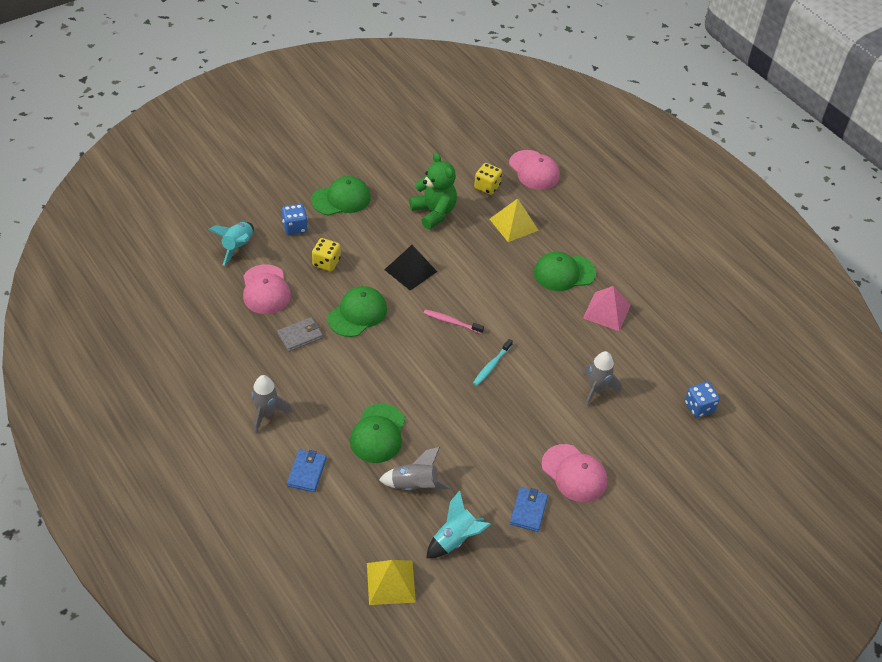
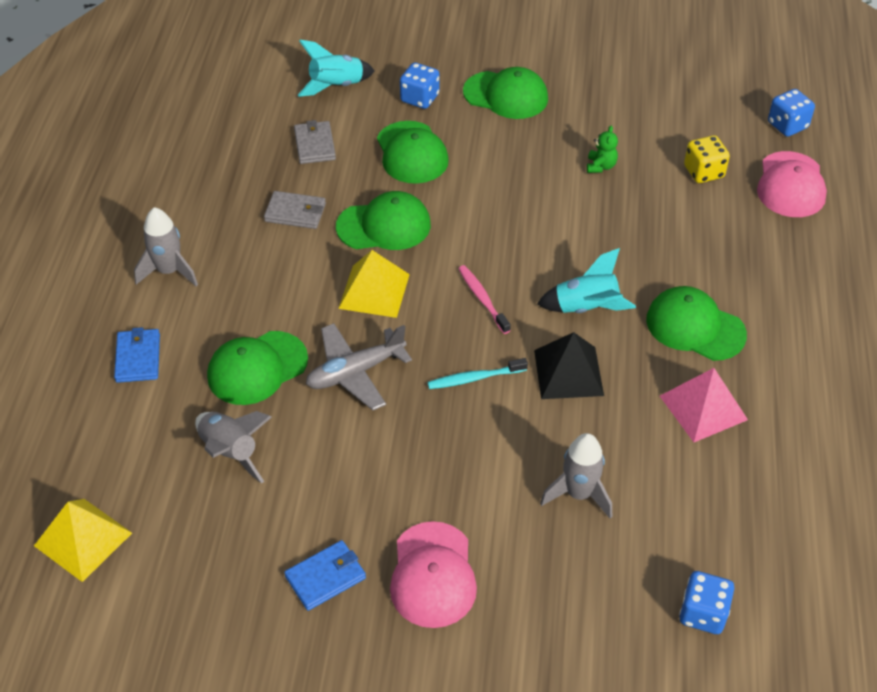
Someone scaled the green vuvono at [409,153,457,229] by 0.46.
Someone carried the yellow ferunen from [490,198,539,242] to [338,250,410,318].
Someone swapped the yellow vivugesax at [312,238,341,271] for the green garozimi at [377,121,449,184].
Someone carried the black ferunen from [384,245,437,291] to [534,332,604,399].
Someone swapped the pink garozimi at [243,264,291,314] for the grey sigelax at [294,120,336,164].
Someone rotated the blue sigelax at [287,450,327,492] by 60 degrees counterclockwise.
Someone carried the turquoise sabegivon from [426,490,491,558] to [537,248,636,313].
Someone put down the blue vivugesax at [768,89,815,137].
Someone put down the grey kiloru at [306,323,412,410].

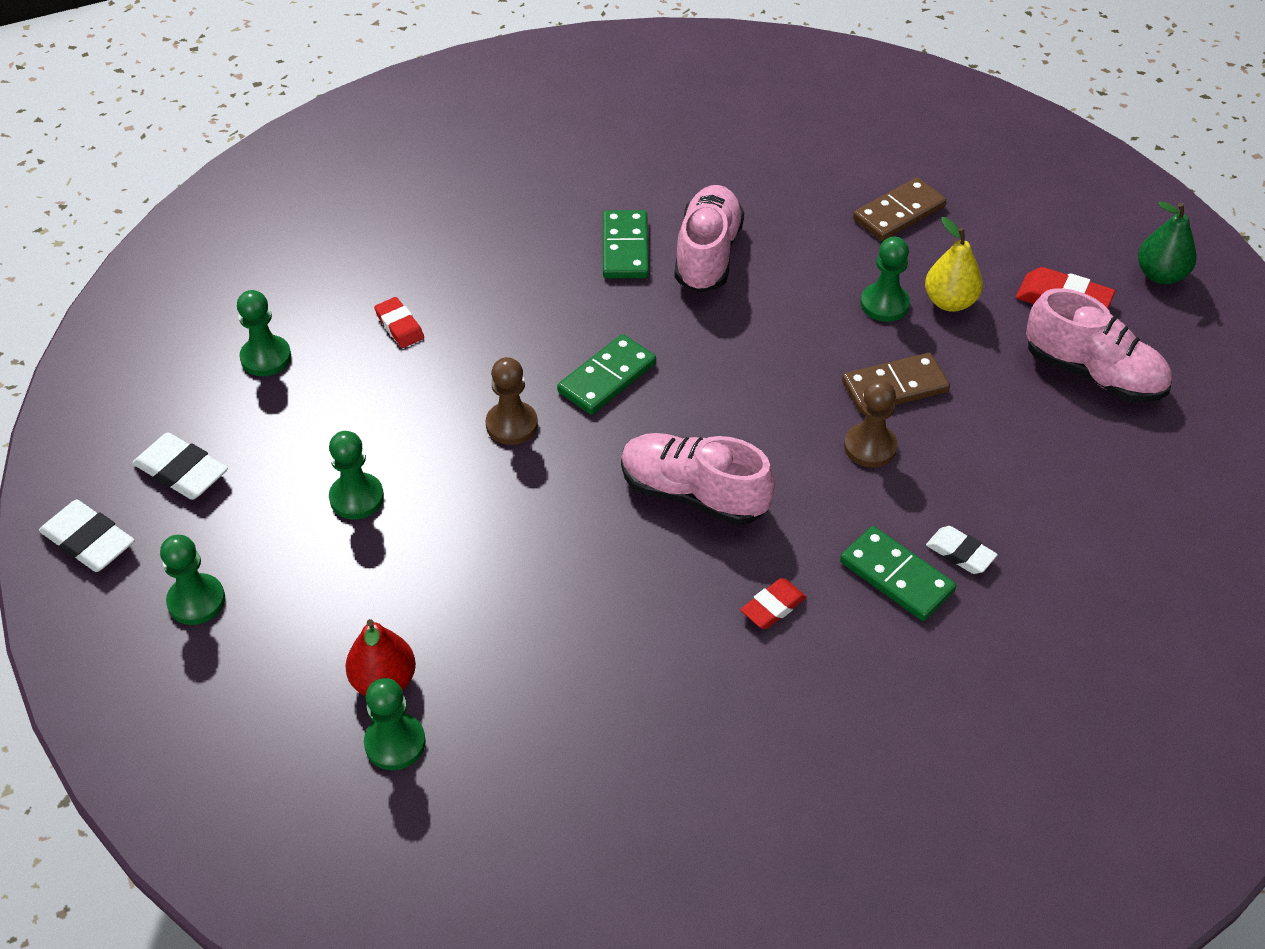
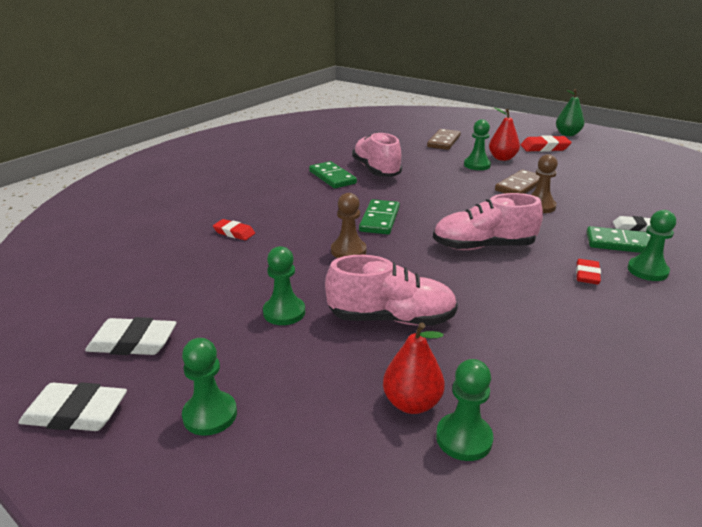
Someone repainted the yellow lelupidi at [925,217,983,312], which became the red lelupidi at [489,107,520,161].
Someone carried the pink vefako from [1026,288,1172,403] to [325,255,458,325].
Someone carried the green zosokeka from [237,290,291,376] to [627,210,676,281].

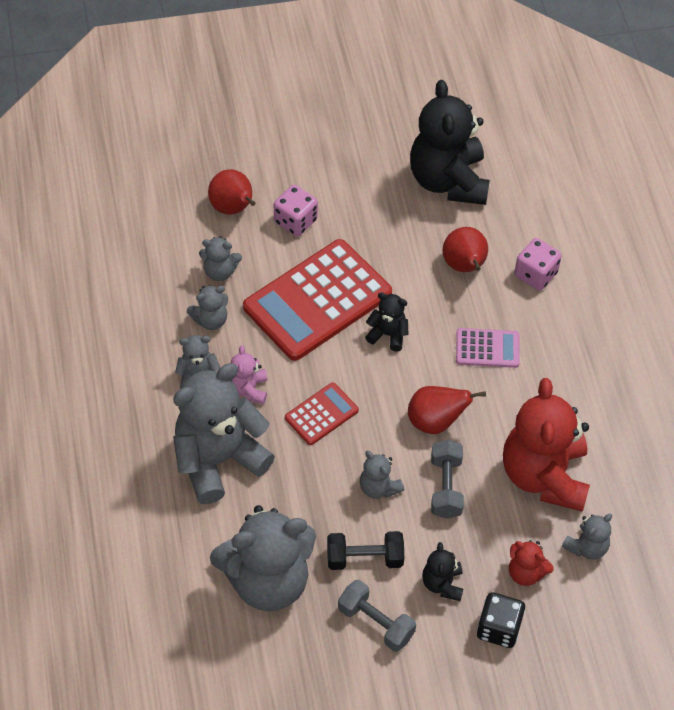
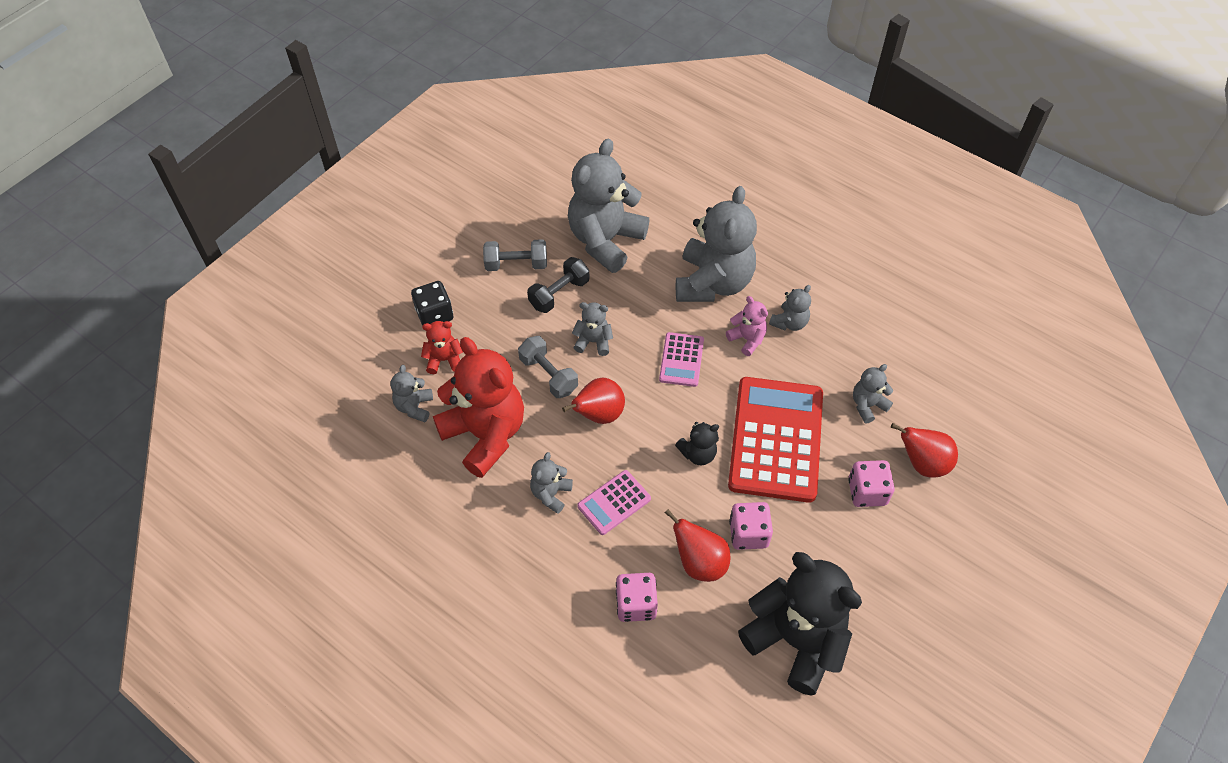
Someone carried the grey vuvono from [187,285,228,330] to [530,452,573,514].
Someone repainted the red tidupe at [285,382,359,445], which became the pink tidupe at [659,332,704,387].
Someone took away the black vuvono at [422,542,463,601].
Someone put down the pink vivugesax at [729,502,773,550].

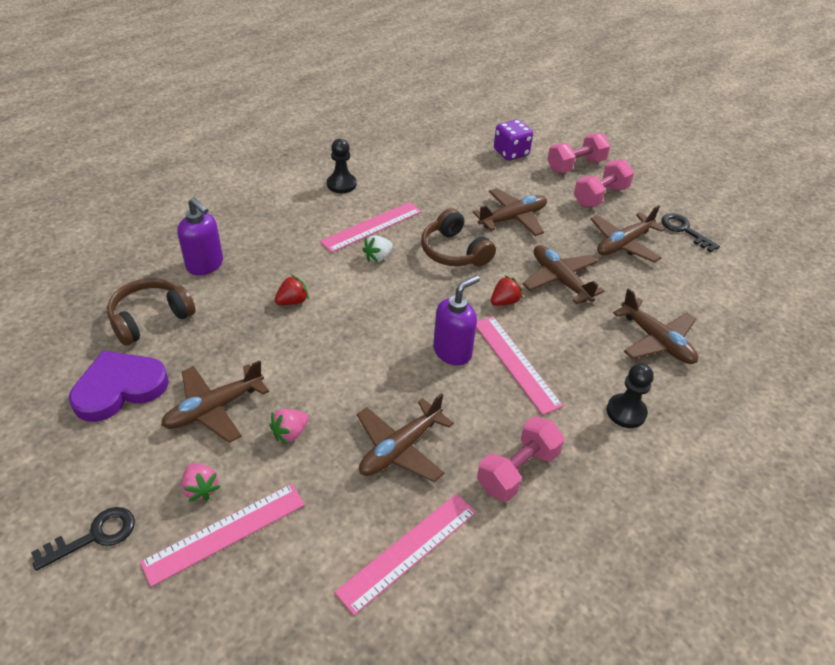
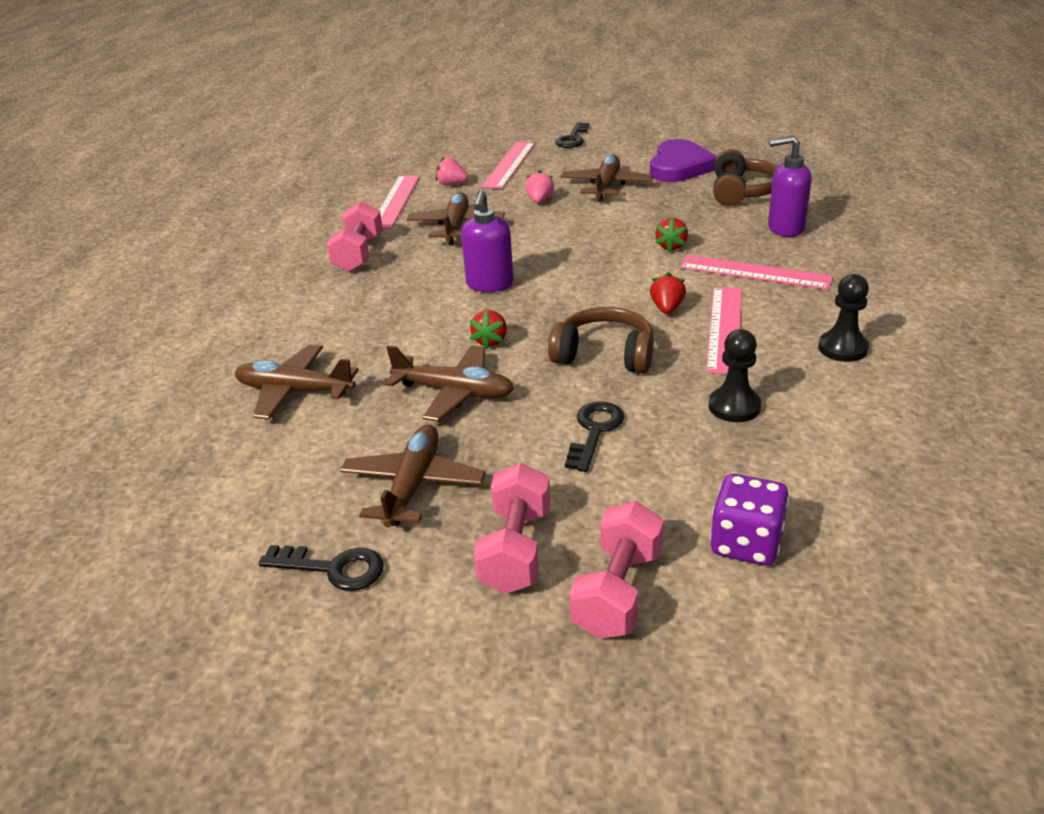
Someone swapped the brown kiloru at [473,188,547,236] for the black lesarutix at [565,402,624,472].
Someone repainted the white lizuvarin at [362,235,393,262], which became the red lizuvarin at [650,272,686,314].
Someone carried the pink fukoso from [476,316,563,415] to [680,255,833,290].
Someone carried the black zosokeka from [607,364,654,428] to [709,329,761,422].
Someone carried the pink lizuvarin from [181,463,221,502] to [436,157,468,185].

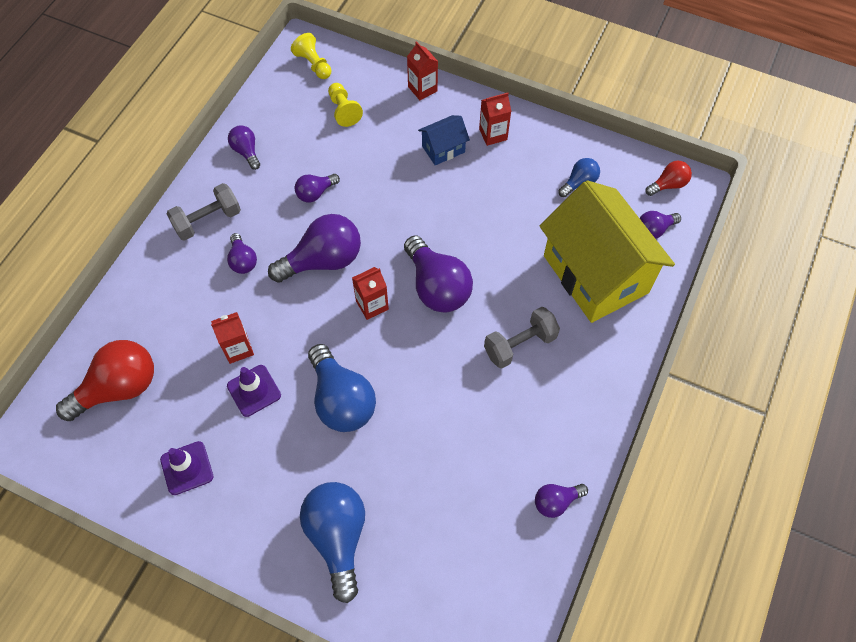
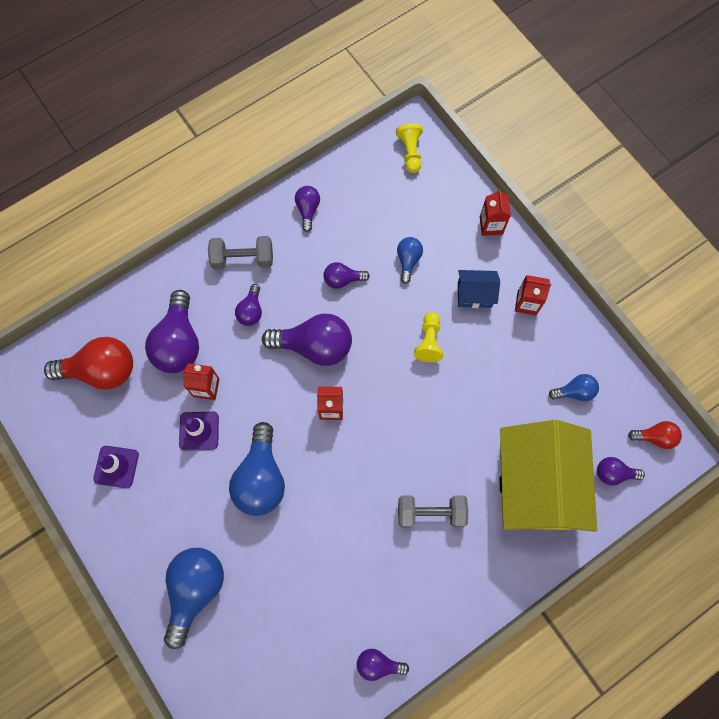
Someone carried the yellow zosokeka from [328,83,363,127] to [414,312,443,362].
Someone carried the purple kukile from [404,235,473,312] to [145,290,199,373].
Someone put down the blue kukile at [397,237,423,284].

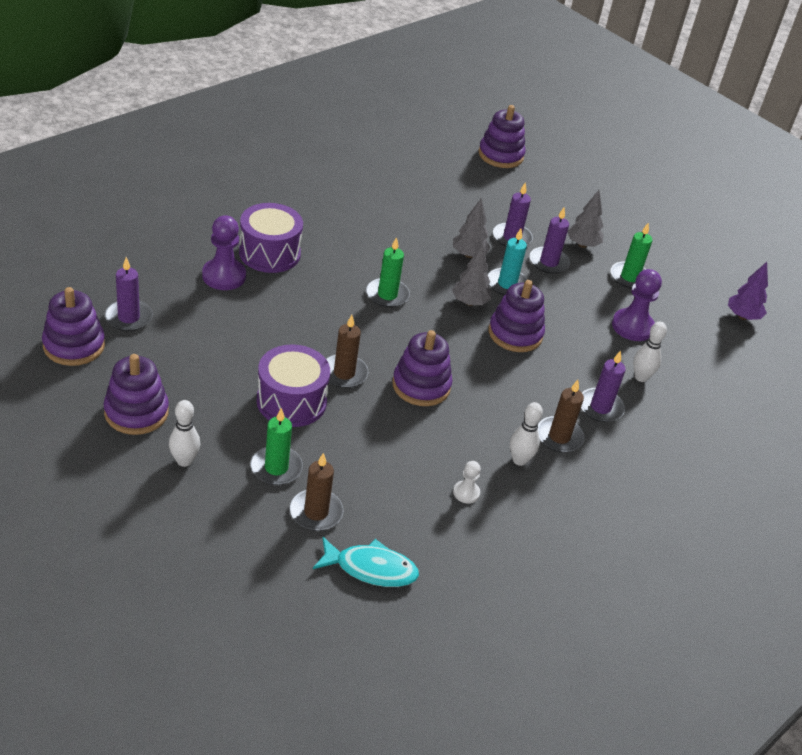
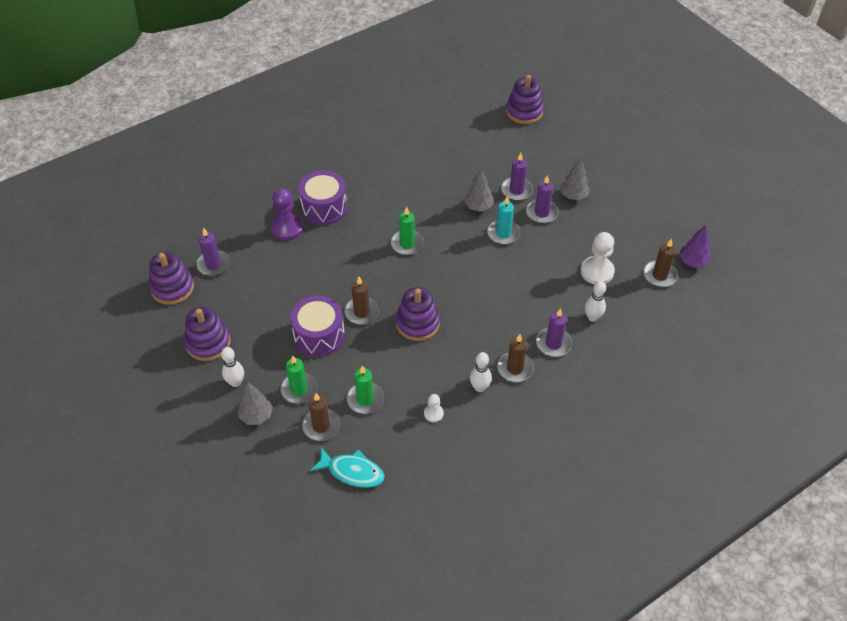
Someone carried the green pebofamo from [611,222,652,289] to [346,366,384,414].
Someone carried the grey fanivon from [452,245,491,306] to [238,382,273,425].
Someone repainted the purple zosokeka at [612,269,662,341], which became the white zosokeka at [581,232,615,284].
Someone took away the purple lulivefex at [489,280,545,352].
Someone put down the brown pebofamo at [643,239,678,287].

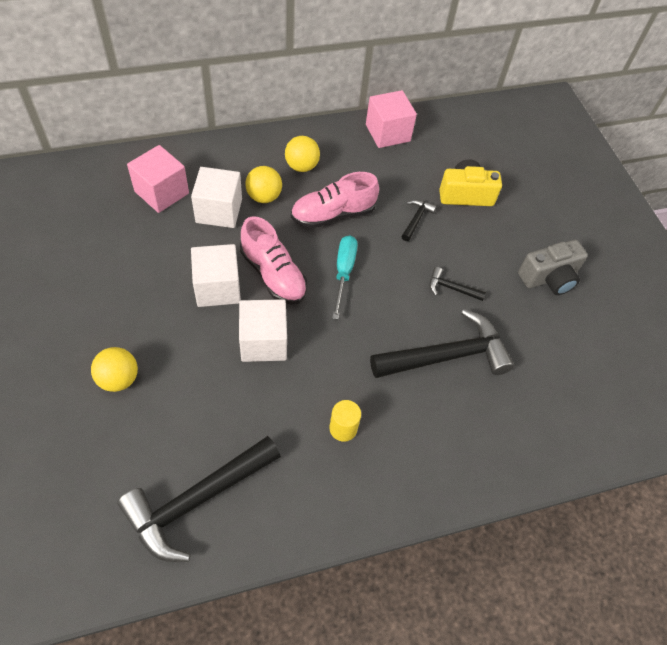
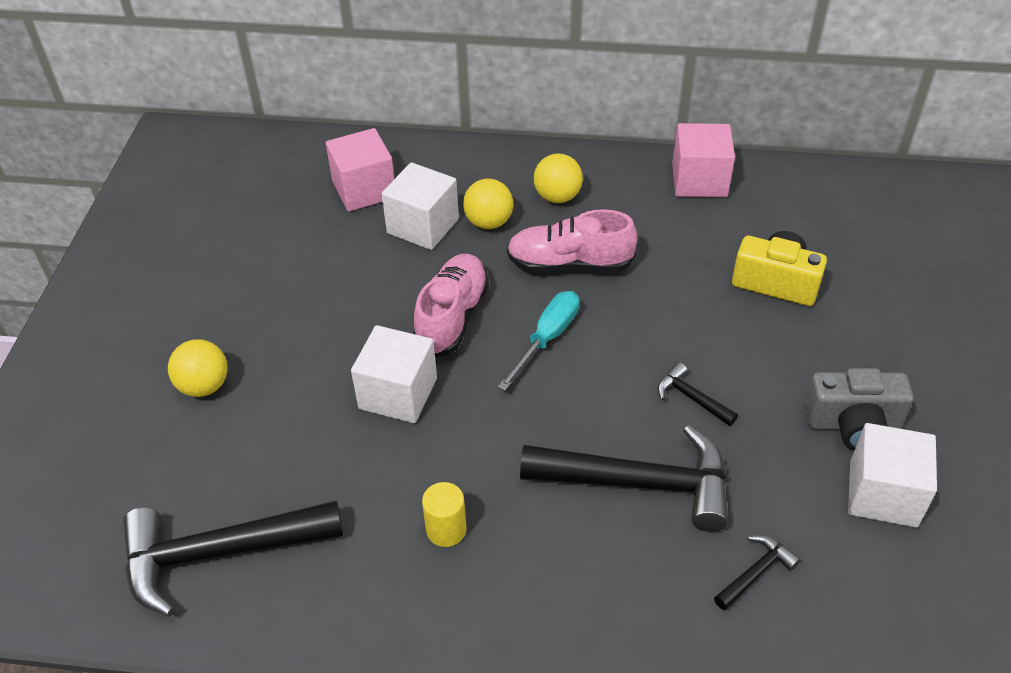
Someone carried the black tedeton from [401,199,437,241] to [714,535,801,610].
Someone rotated the pink vefako at [240,216,307,305] by 150 degrees counterclockwise.
Someone carried the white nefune from [191,244,241,307] to [848,423,937,528].

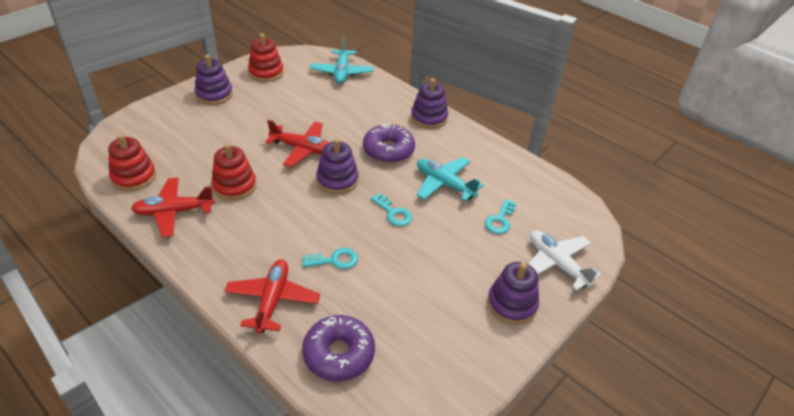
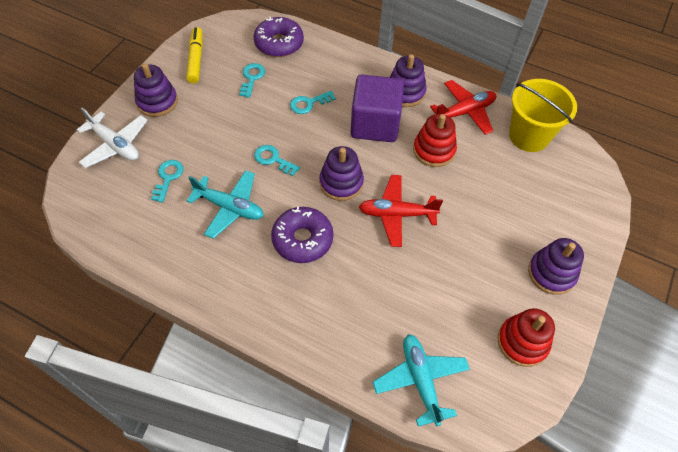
Someone carried the purple lulivefex from [411,78,448,129] to [390,54,426,107].
Someone swapped the red lulivefex at [108,134,156,191] for the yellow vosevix at [509,79,577,152].
Someone took away the red kiloru at [224,260,320,334].
Someone put down the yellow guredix at [186,27,203,84].
Someone put down the turquoise lesarutix at [239,63,265,98].
Someone put down the purple nefune at [351,75,404,142].

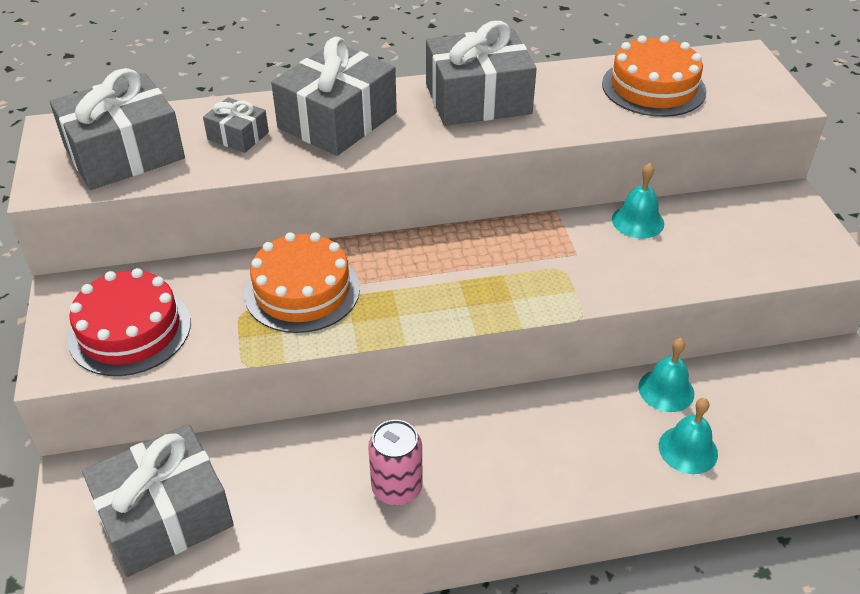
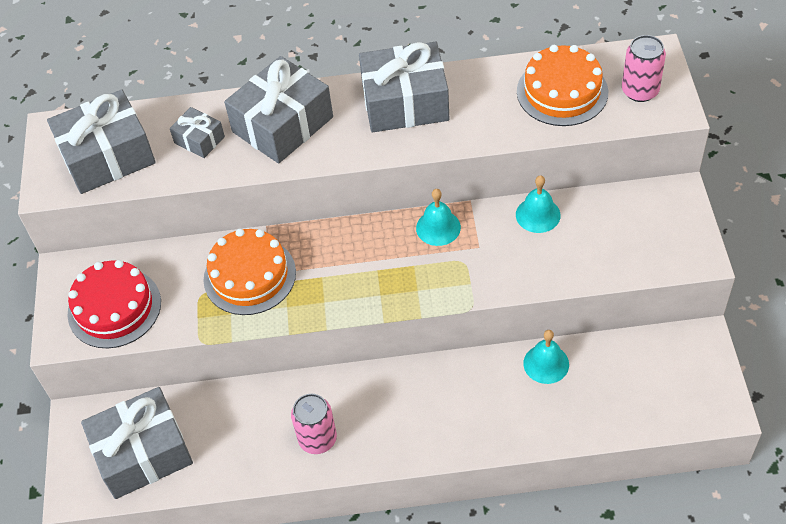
Someone carried the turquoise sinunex from [659,398,718,474] to [416,189,461,246].
Someone put down the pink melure at [622,35,666,102].

